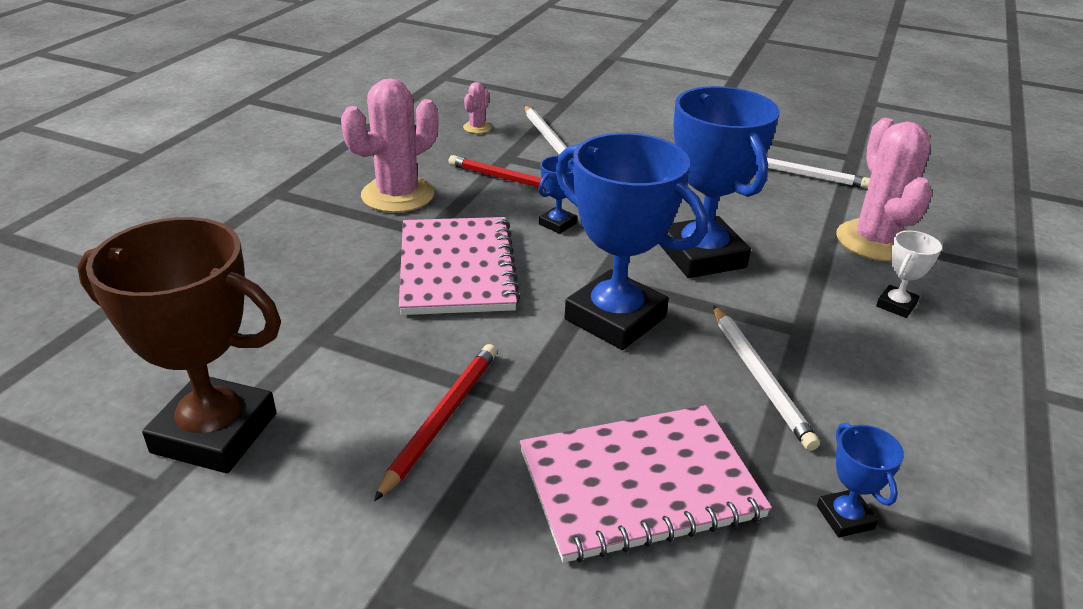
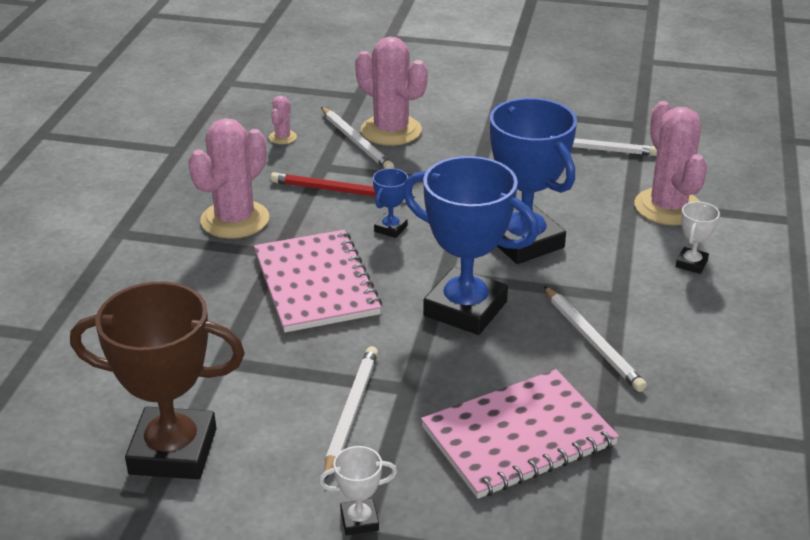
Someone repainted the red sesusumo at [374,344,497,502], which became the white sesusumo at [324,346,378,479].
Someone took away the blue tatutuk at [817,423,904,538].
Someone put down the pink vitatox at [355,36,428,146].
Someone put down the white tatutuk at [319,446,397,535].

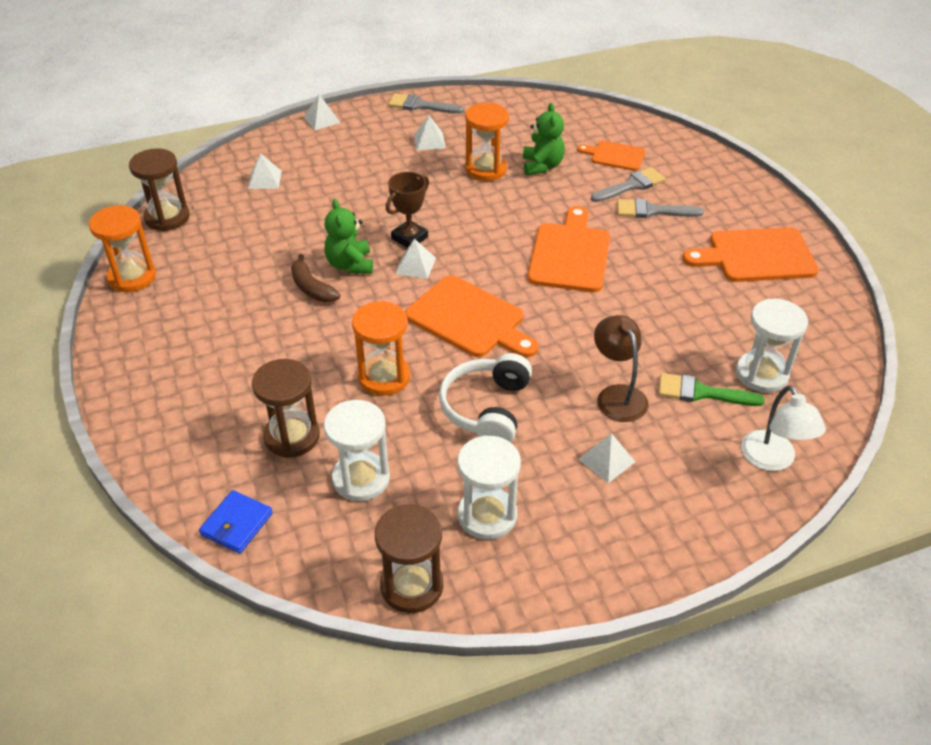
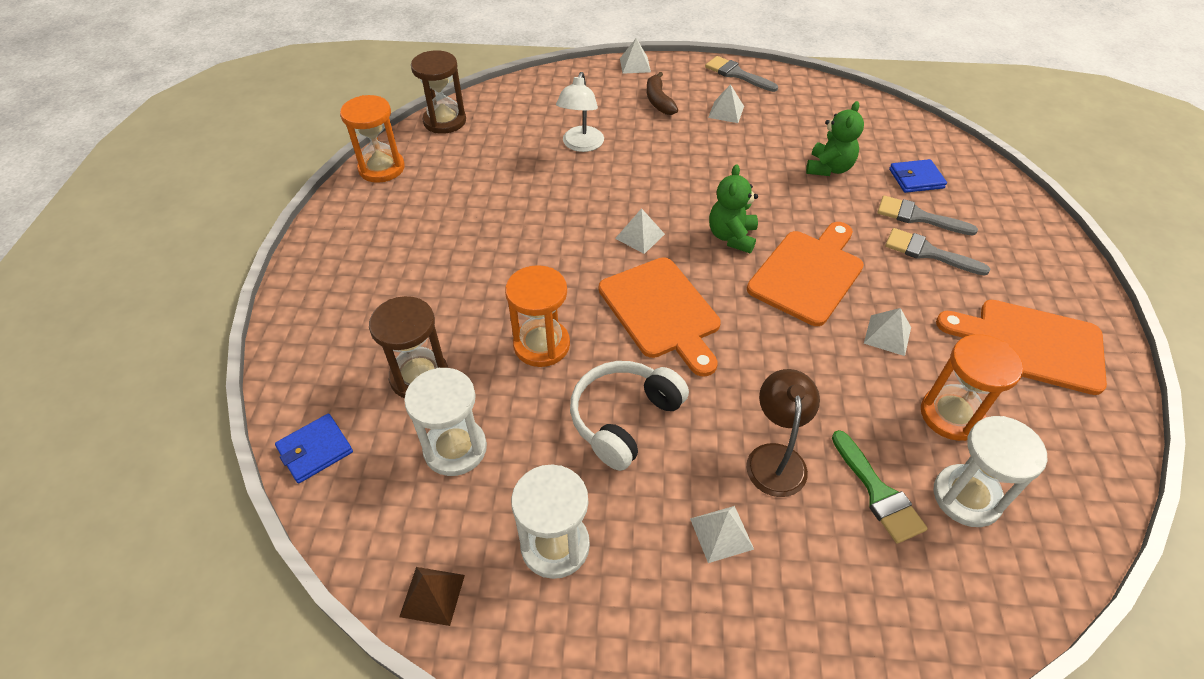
Someone carried the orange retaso from [465,103,509,181] to [921,334,1023,441].
Someone swapped the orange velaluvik at [577,141,645,171] for the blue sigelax at [889,159,947,193].
Someone carried the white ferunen from [248,153,282,189] to [864,308,911,356].
Someone rotated the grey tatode at [591,167,666,202] by 150 degrees counterclockwise.
Someone took away the brown tatutuk at [386,172,429,248].
Someone carried the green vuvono from [325,199,373,274] to [709,164,758,253].
Someone carried the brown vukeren from [291,254,340,303] to [647,72,678,115].
Someone rotated the green tatode at [658,373,765,406] by 150 degrees counterclockwise.
Someone carried the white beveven from [741,385,826,471] to [556,72,604,152].
Someone swapped the brown retaso at [375,504,443,613] for the brown ferunen at [399,567,465,626].

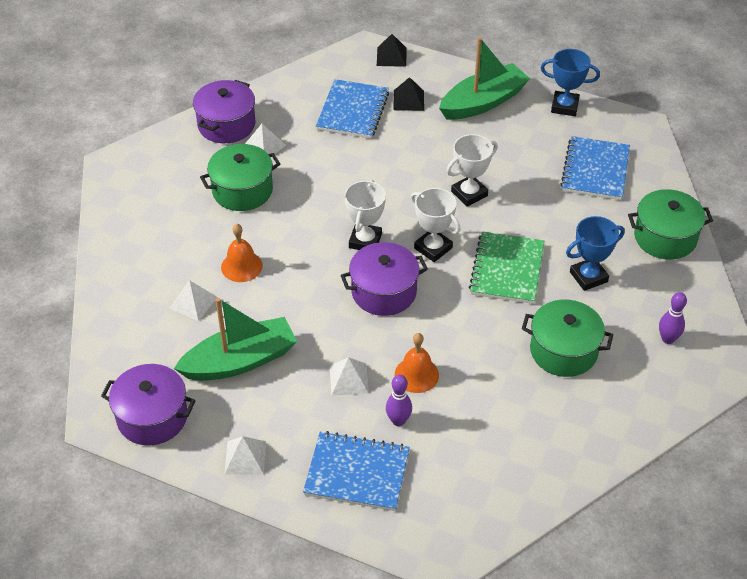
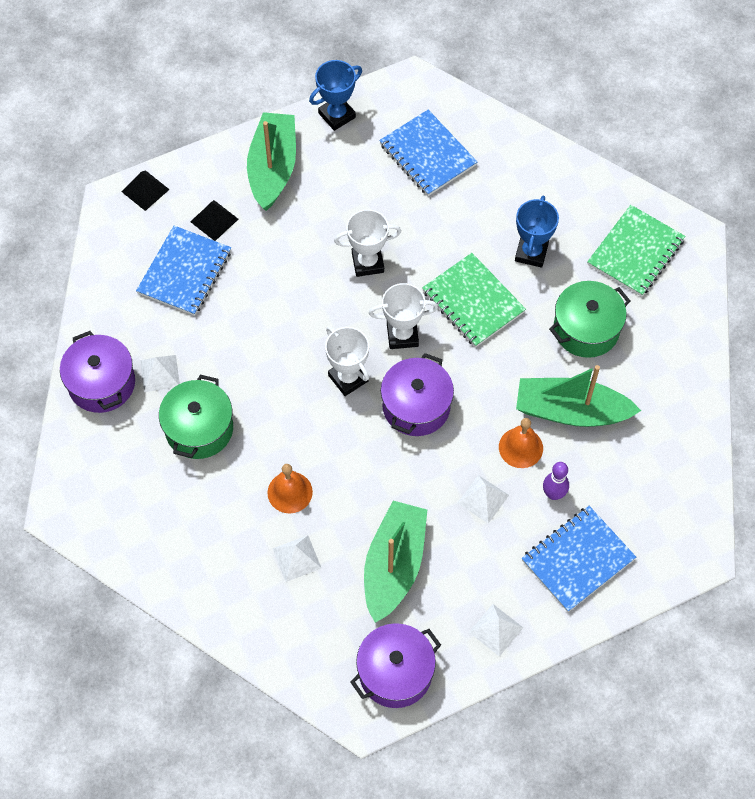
Someone rotated the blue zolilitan at [316,79,389,138] by 60 degrees clockwise.
Someone rotated the white tatutuk at [446,134,498,207] by 75 degrees clockwise.
Someone took away the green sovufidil at [628,189,713,260].
Someone swapped the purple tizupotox at [659,292,687,344] for the green zolilitan at [587,205,685,297].
Someone put down the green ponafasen at [516,365,641,427].

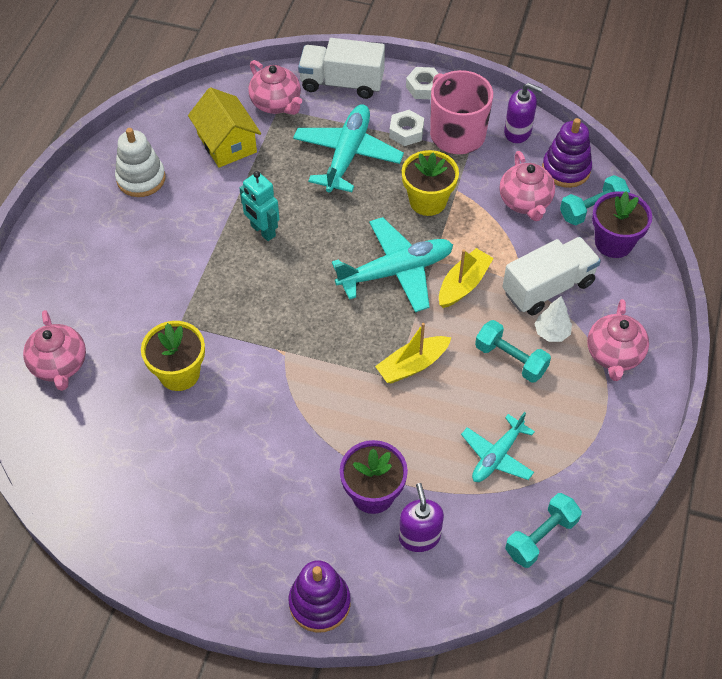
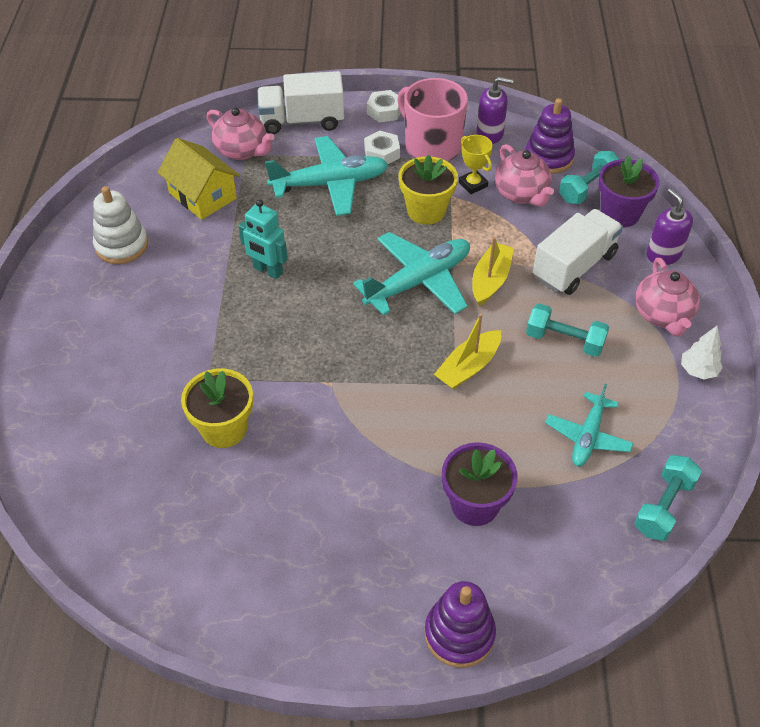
Someone rotated the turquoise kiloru at [293,104,404,193] by 75 degrees clockwise.
Someone carried the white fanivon from [535,296,572,342] to [681,326,723,379].
Someone took away the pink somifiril at [23,310,86,391].
Someone carried the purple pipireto from [399,483,444,552] to [647,188,693,265].
Someone put down the yellow tatutuk at [459,135,493,194].

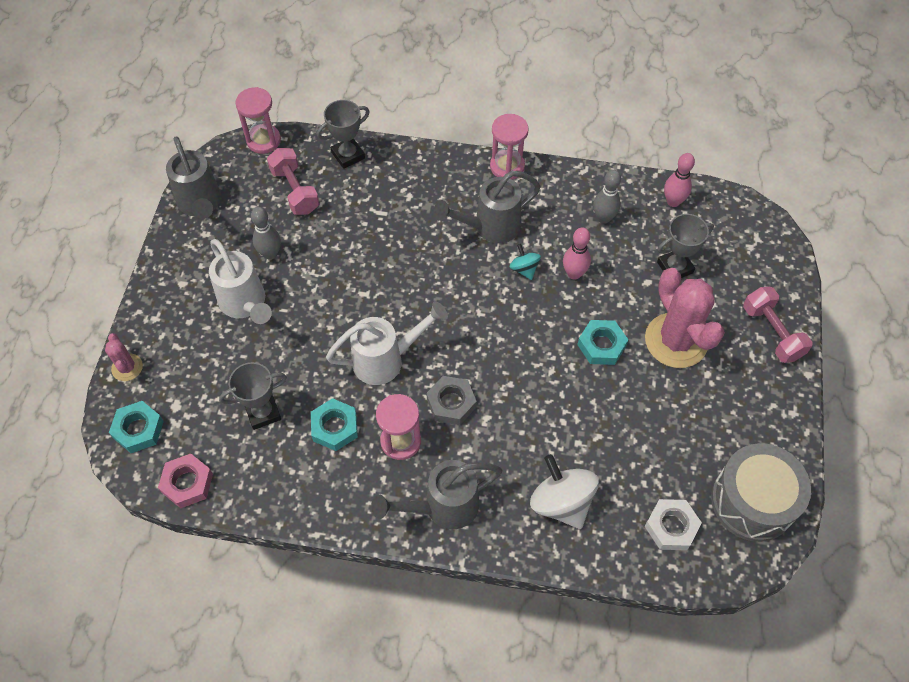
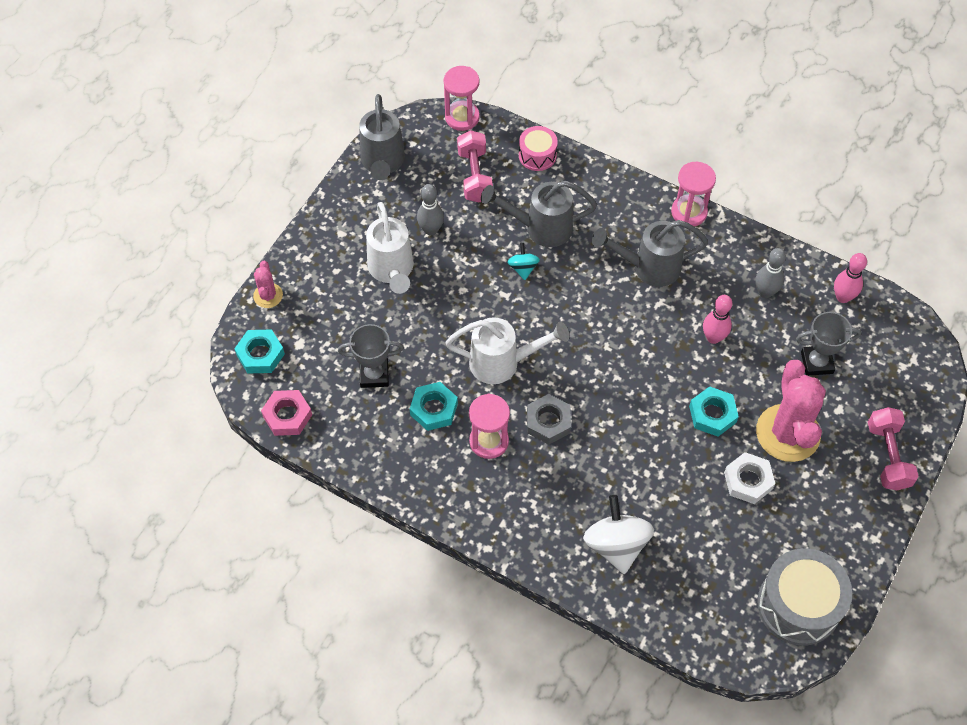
Someone swapped the grey tatutuk at [317,100,370,169] for the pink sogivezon at [519,126,558,171].
Someone carried the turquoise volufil from [510,244,541,280] to [507,243,540,280].
Someone carried the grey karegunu from [371,460,502,529] to [481,181,597,247].
Someone carried the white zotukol from [645,499,702,550] to [724,452,775,504].

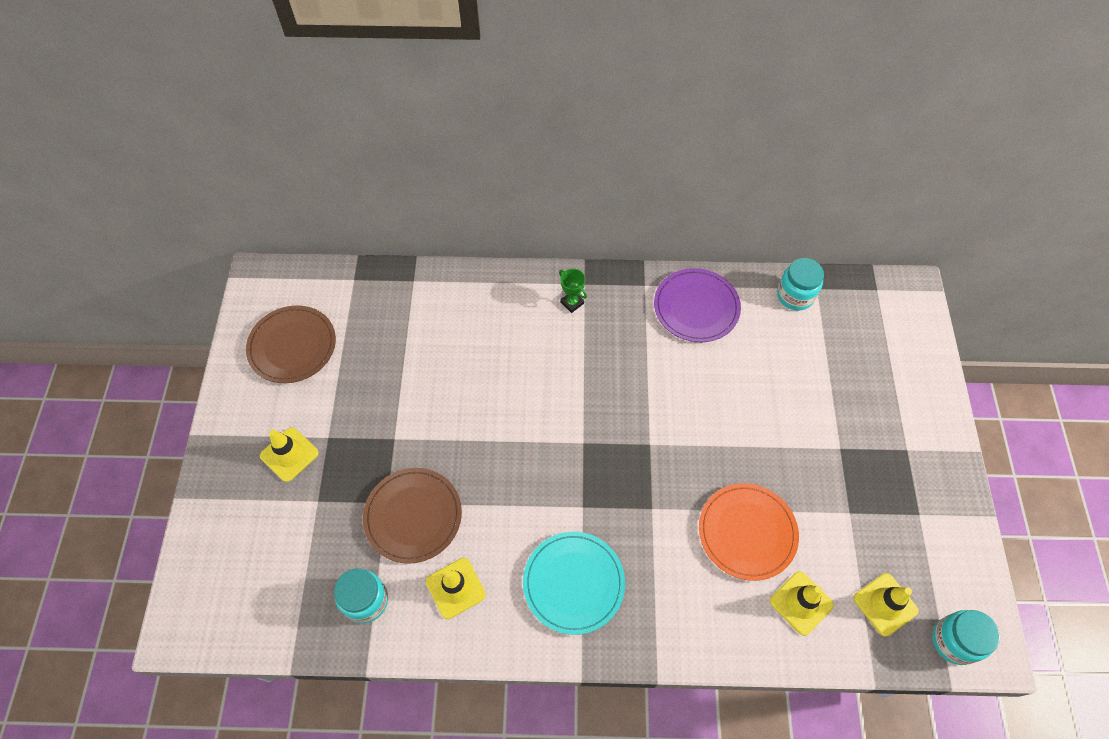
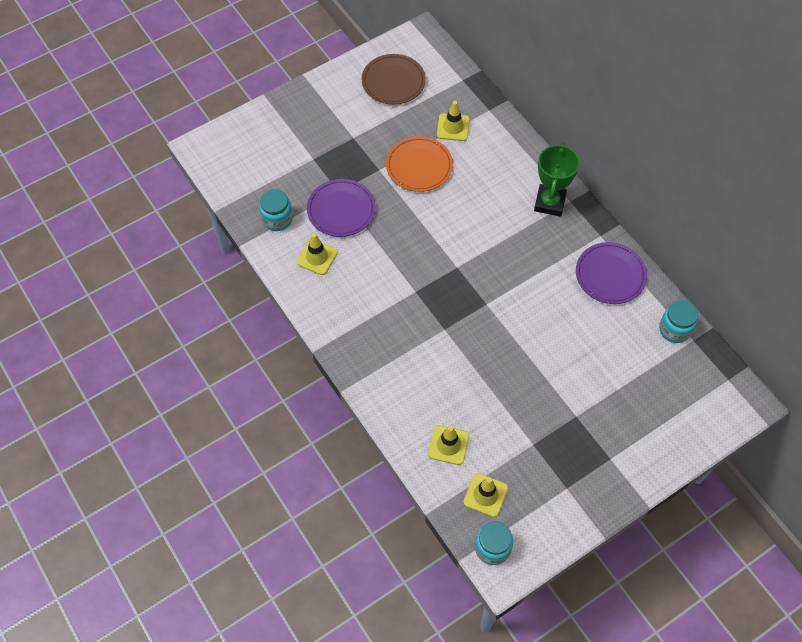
Someone scaled the green tatutuk at [559,269,587,313] by 2.03.
Someone carried the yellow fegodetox from [260,427,319,482] to [437,101,470,141].
Someone repainted the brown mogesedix at [363,468,462,564], which became the purple mogesedix at [307,179,376,237].
Someone carried the orange mogesedix from [699,483,799,581] to [386,136,453,192].
Someone took away the turquoise mogesedix at [523,532,625,635].

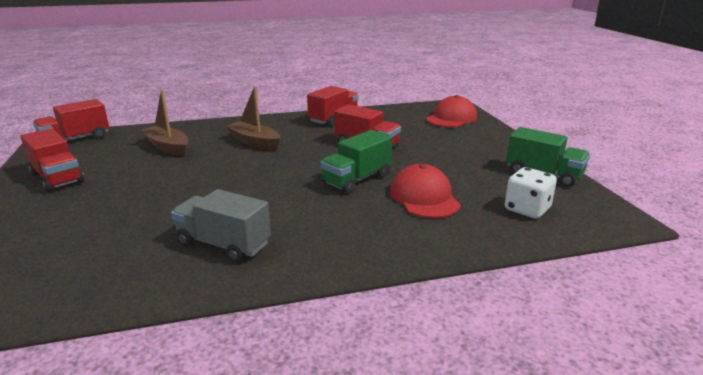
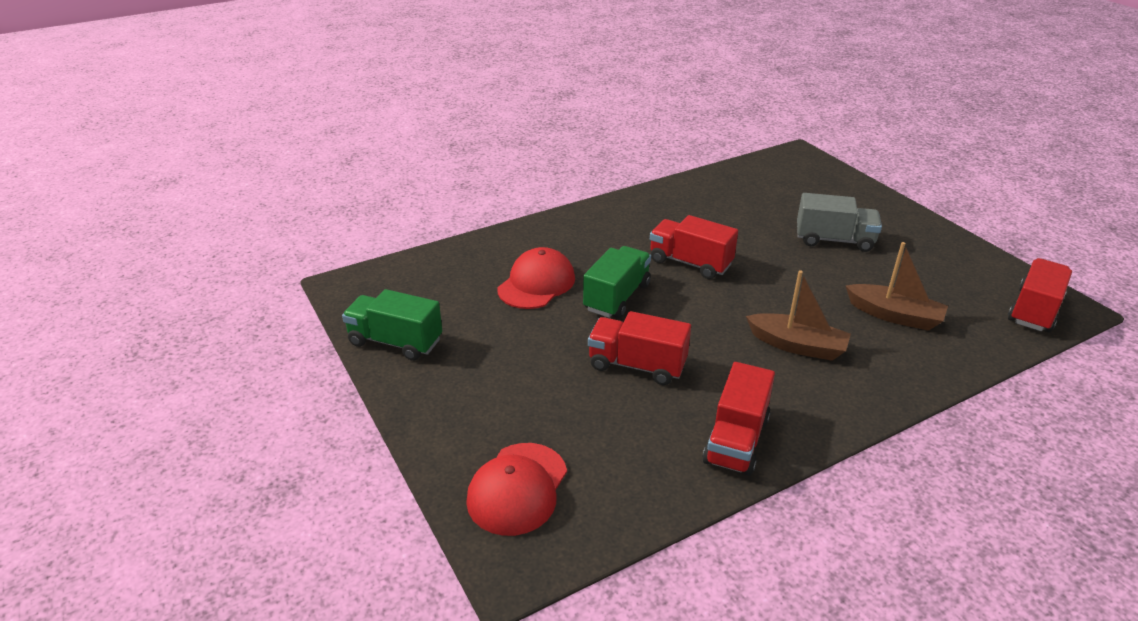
Someone carried the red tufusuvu from [20,129,84,192] to [650,215,738,279].
Someone rotated the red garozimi at [390,164,461,218] by 120 degrees counterclockwise.
Someone took away the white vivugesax at [505,167,557,219].
Someone carried the grey tufusuvu from [171,189,271,263] to [797,193,882,252].

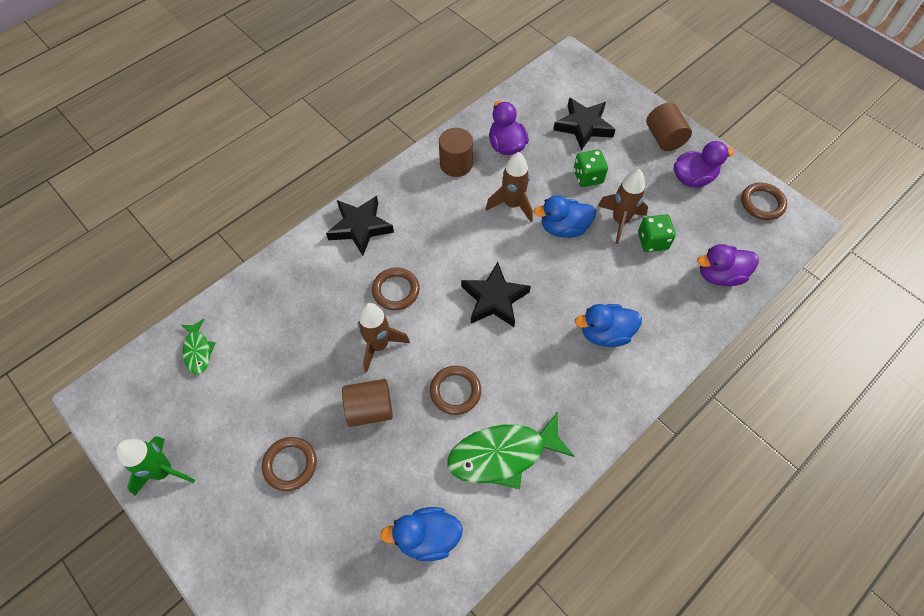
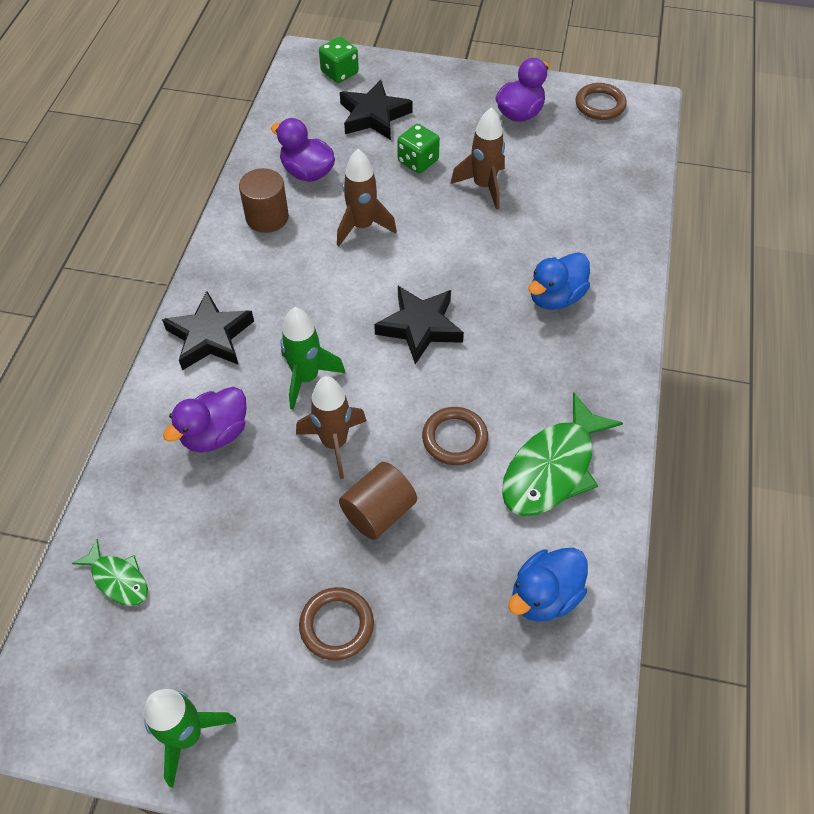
Someone took away the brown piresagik at [646,102,692,151].
Someone took away the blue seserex at [534,195,596,238].
Someone carried the green vivugesax from [638,214,676,252] to [319,37,359,83].
Someone carried the purple seserex from [697,244,759,286] to [163,387,246,452].
Someone swapped the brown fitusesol at [372,267,420,310] for the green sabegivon at [280,307,345,410].

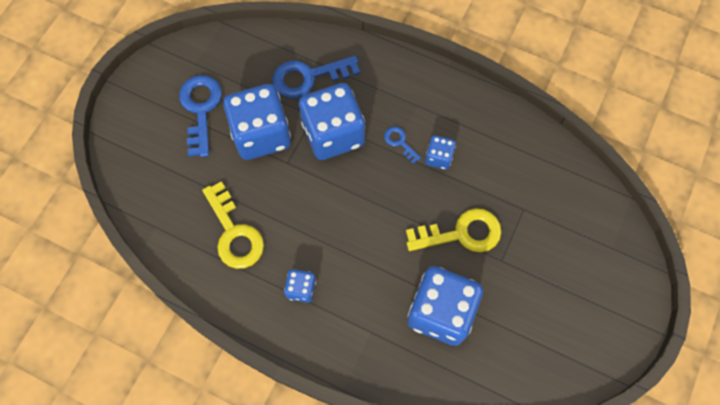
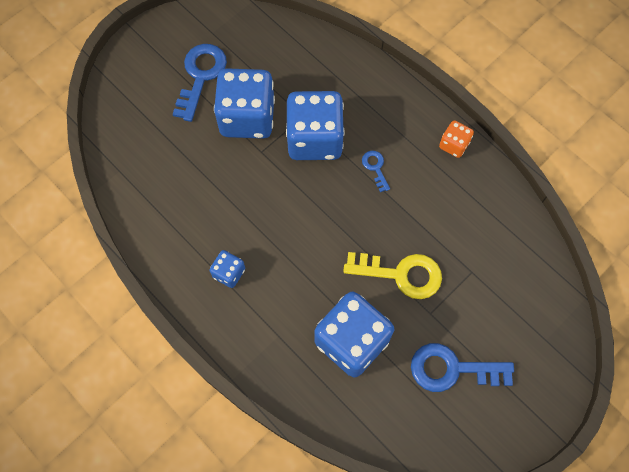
Someone carried the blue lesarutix from [272,56,360,98] to [411,343,514,392].
Someone took away the blue vivugesax at [425,135,456,170].
Someone took away the yellow lesarutix at [202,181,264,269].
Someone put down the orange vivugesax at [439,120,474,158].

